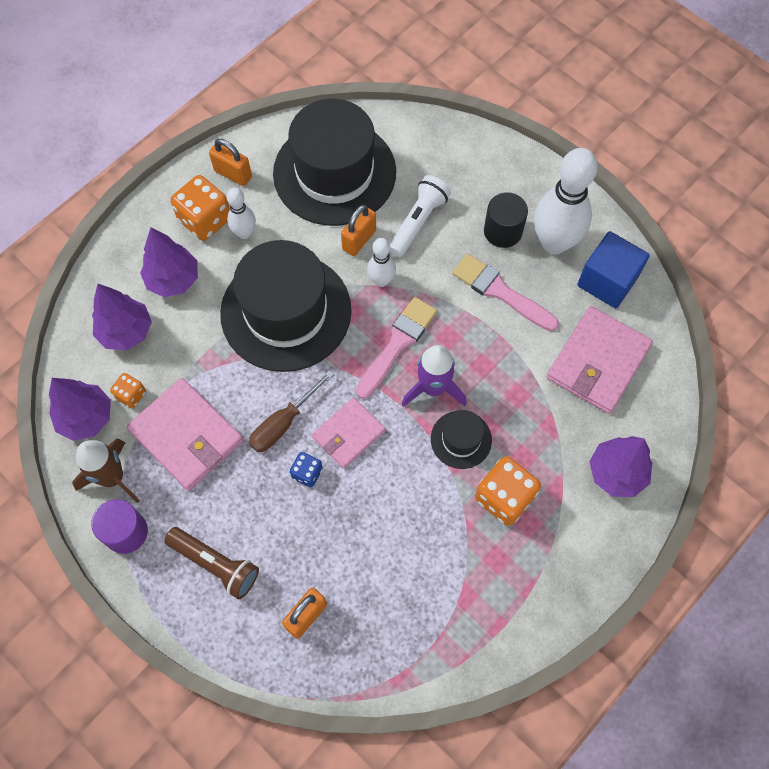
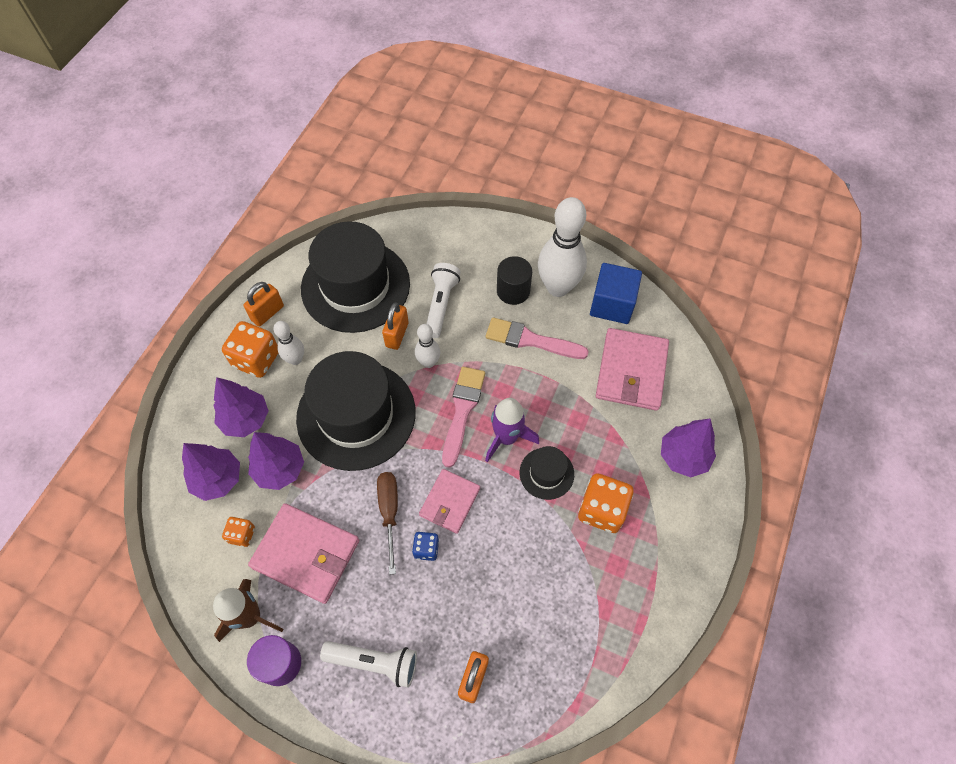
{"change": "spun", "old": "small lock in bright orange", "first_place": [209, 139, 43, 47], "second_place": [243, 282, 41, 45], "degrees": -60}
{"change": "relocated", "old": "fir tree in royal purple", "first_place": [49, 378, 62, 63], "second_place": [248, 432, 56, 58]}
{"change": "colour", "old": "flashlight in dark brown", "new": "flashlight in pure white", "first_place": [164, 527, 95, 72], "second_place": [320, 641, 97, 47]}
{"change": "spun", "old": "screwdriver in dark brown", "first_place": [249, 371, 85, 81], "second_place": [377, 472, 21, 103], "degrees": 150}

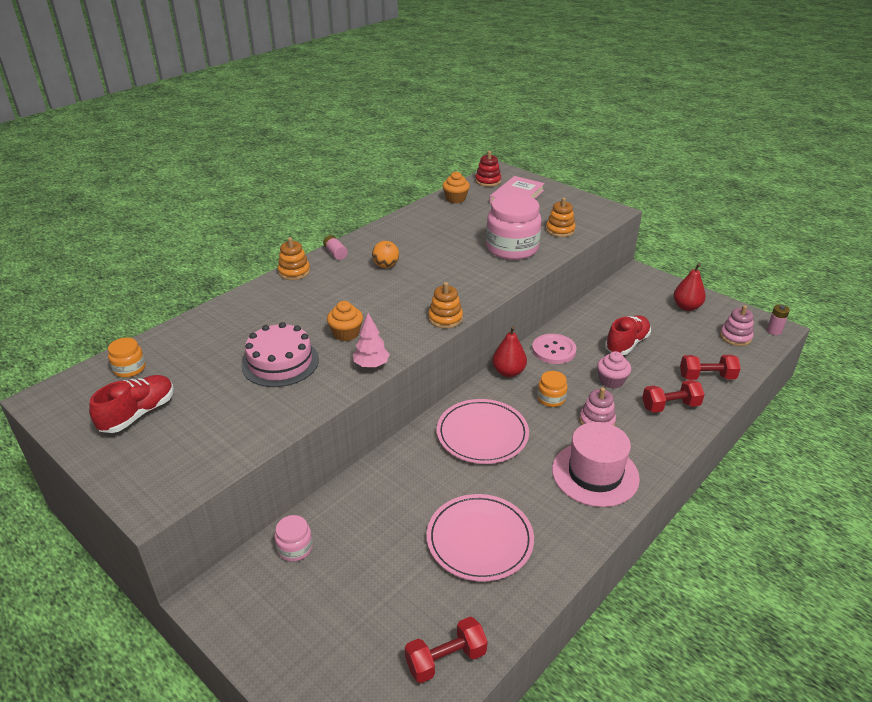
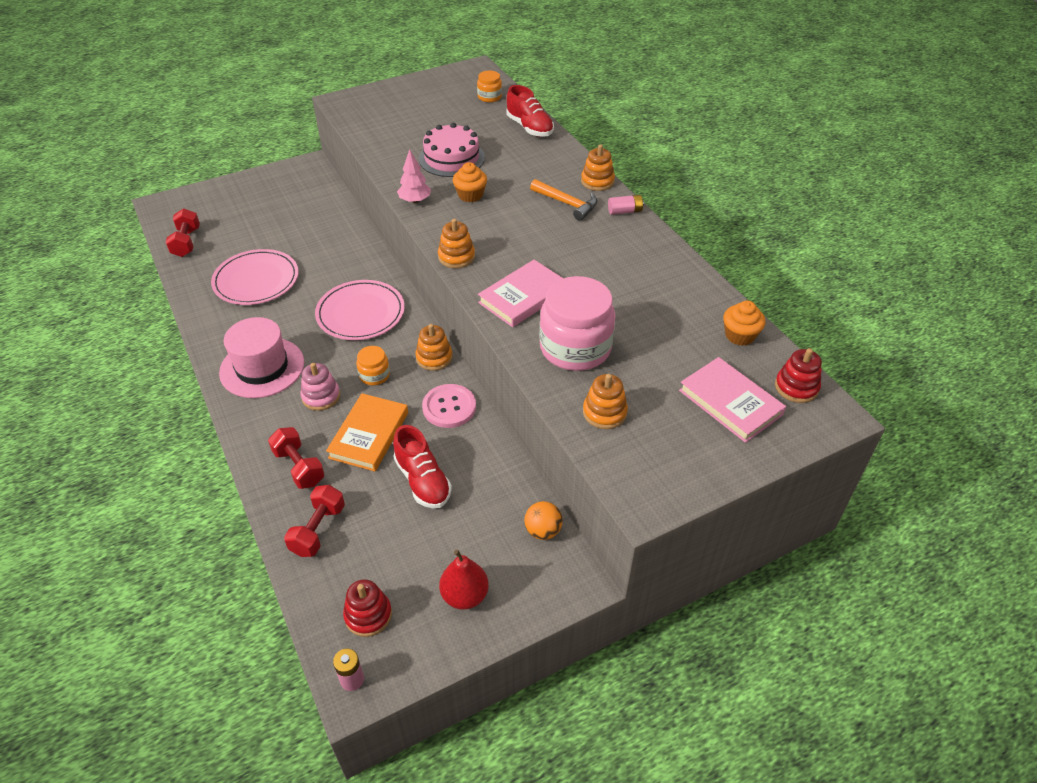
{"change": "spun", "old": "hand weight in crimson", "first_place": [642, 380, 63, 33], "second_place": [268, 427, 57, 62], "degrees": -45}
{"change": "exchanged", "old": "fairy cake in pink", "new": "book in bright orange", "first_place": [597, 351, 34, 38], "second_place": [326, 393, 82, 78]}
{"change": "colour", "old": "stacking toy in pink", "new": "stacking toy in crimson", "first_place": [720, 305, 34, 41], "second_place": [343, 579, 49, 58]}
{"change": "exchanged", "old": "pear fruit in crimson", "new": "stacking toy in bright orange", "first_place": [492, 326, 35, 51], "second_place": [415, 324, 38, 47]}
{"change": "appeared", "new": "book in pink", "second_place": [478, 260, 85, 67]}
{"change": "relocated", "old": "shoe in crimson", "first_place": [89, 375, 85, 58], "second_place": [506, 85, 48, 52]}
{"change": "relocated", "old": "sphere in bright orange", "first_place": [372, 241, 27, 27], "second_place": [524, 501, 39, 39]}
{"change": "appeared", "new": "carpenter's hammer in bright orange", "second_place": [530, 179, 67, 42]}
{"change": "missing", "old": "preserve jar in pink", "first_place": [275, 515, 38, 47]}

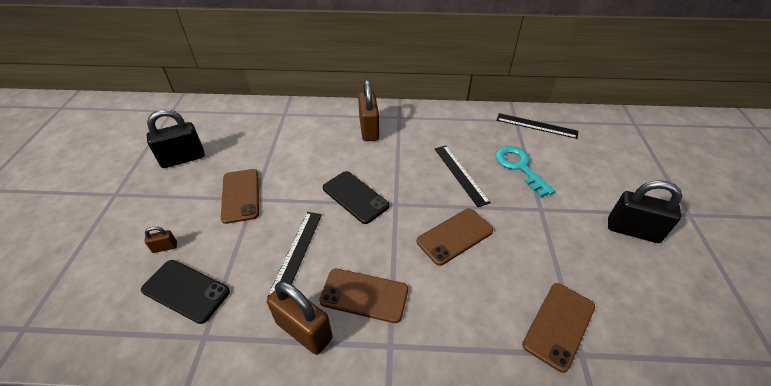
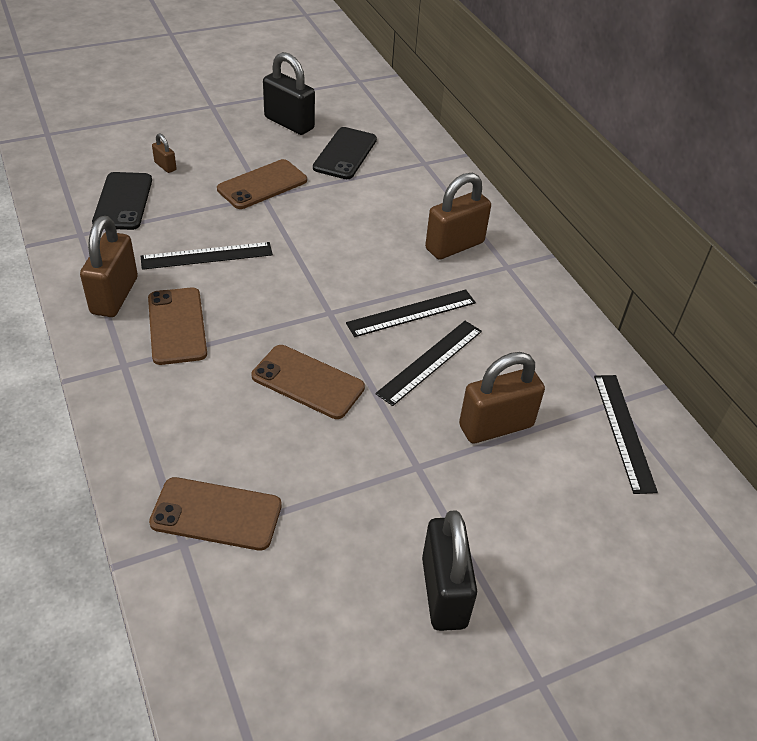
{"change": "relocated", "old": "phone in black", "first_place": [323, 171, 66, 53], "second_place": [313, 127, 64, 52]}
{"change": "appeared", "new": "ruler in black", "second_place": [346, 290, 130, 47]}
{"change": "exchanged", "old": "key in aqua", "new": "small lock in dark brown", "first_place": [496, 146, 59, 51], "second_place": [459, 352, 86, 91]}

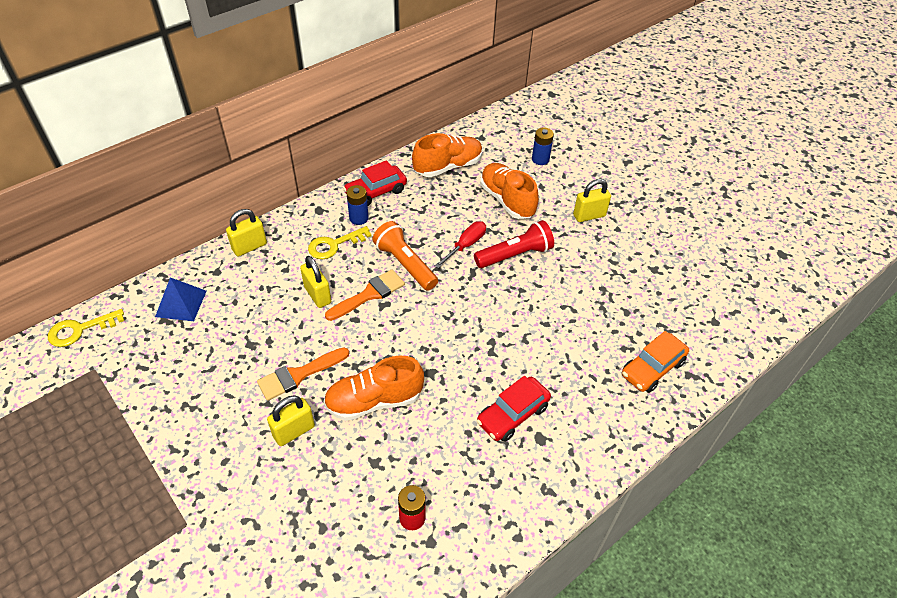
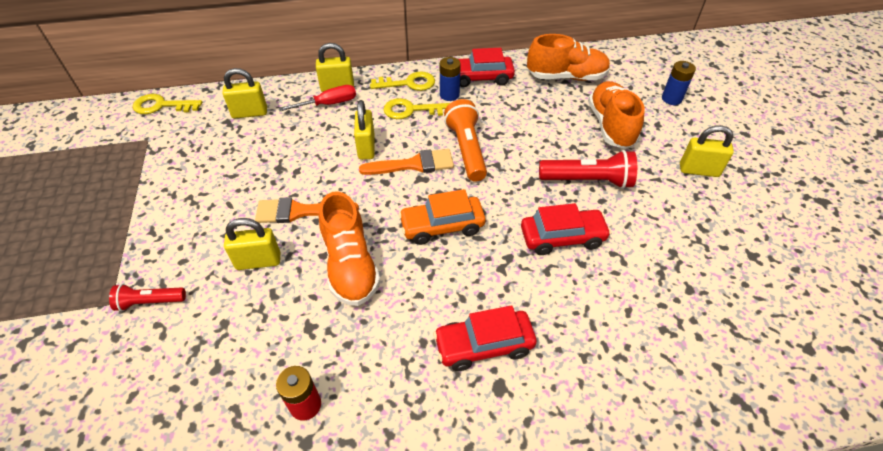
{"change": "appeared", "new": "flashlight in crimson", "second_place": [109, 284, 77, 27]}
{"change": "exchanged", "old": "solid pyramid in blue", "new": "small lock in golden", "first_place": [155, 277, 52, 44], "second_place": [222, 68, 45, 51]}
{"change": "relocated", "old": "screwdriver in crimson", "first_place": [435, 221, 51, 47], "second_place": [279, 85, 77, 26]}
{"change": "spun", "old": "shoe in bright orange", "first_place": [324, 356, 100, 65], "second_place": [319, 191, 61, 115], "degrees": -120}
{"change": "appeared", "new": "key in golden", "second_place": [370, 71, 65, 20]}
{"change": "relocated", "old": "car in bright orange", "first_place": [622, 331, 67, 62], "second_place": [398, 189, 88, 56]}
{"change": "appeared", "new": "car in crimson", "second_place": [521, 203, 90, 52]}

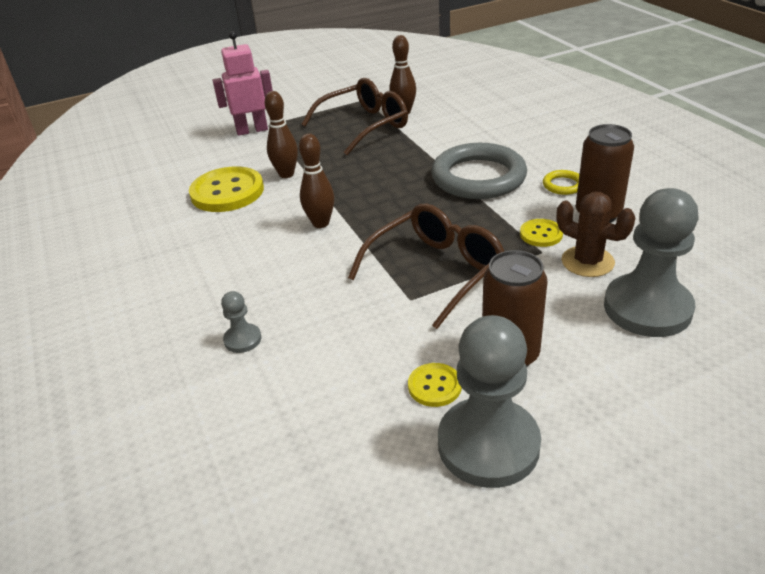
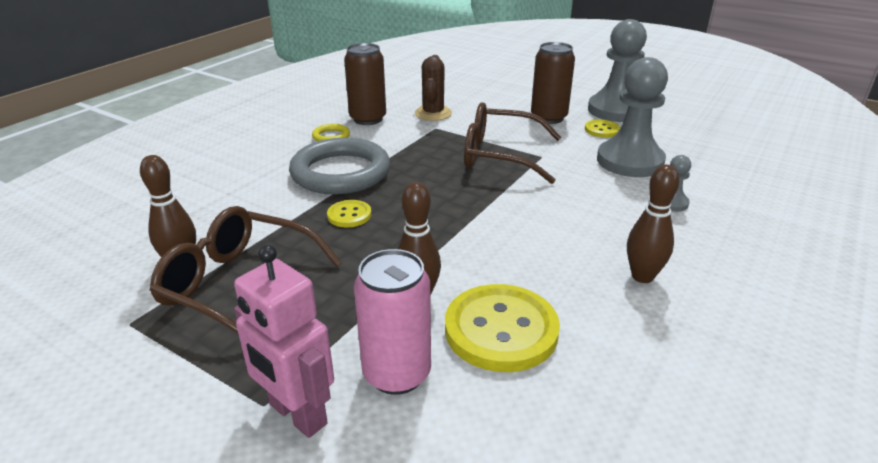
{"change": "relocated", "old": "shirt button in golden", "first_place": [520, 219, 43, 28], "second_place": [327, 200, 44, 27]}
{"change": "appeared", "new": "can in pink", "second_place": [354, 249, 77, 146]}
{"change": "relocated", "old": "game pawn in grey", "first_place": [604, 188, 95, 149], "second_place": [597, 57, 71, 120]}
{"change": "relocated", "old": "skittle in dark brown", "first_place": [299, 134, 35, 94], "second_place": [627, 164, 53, 119]}

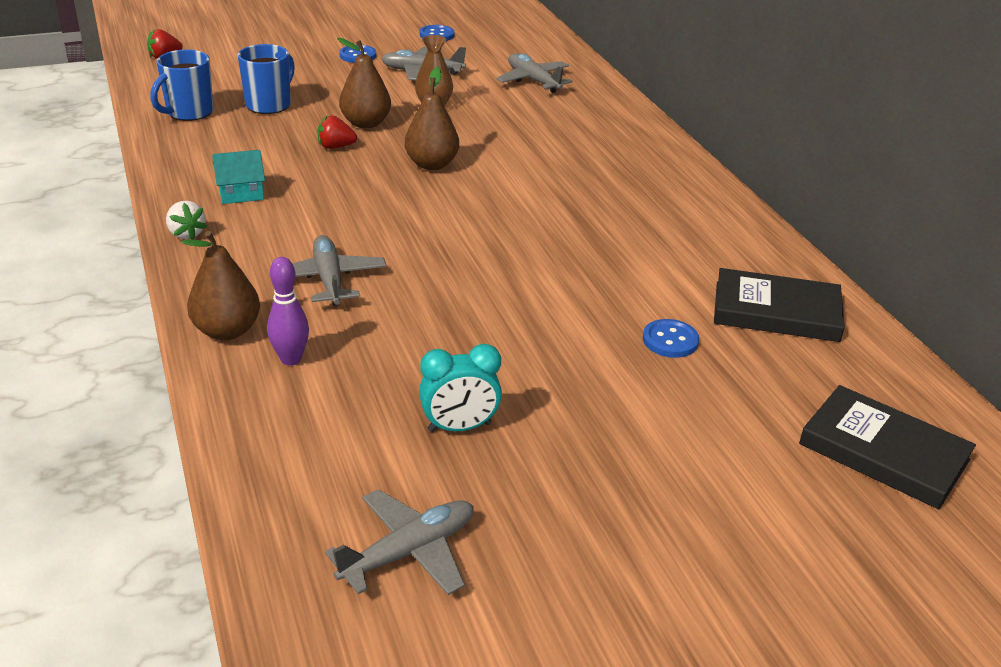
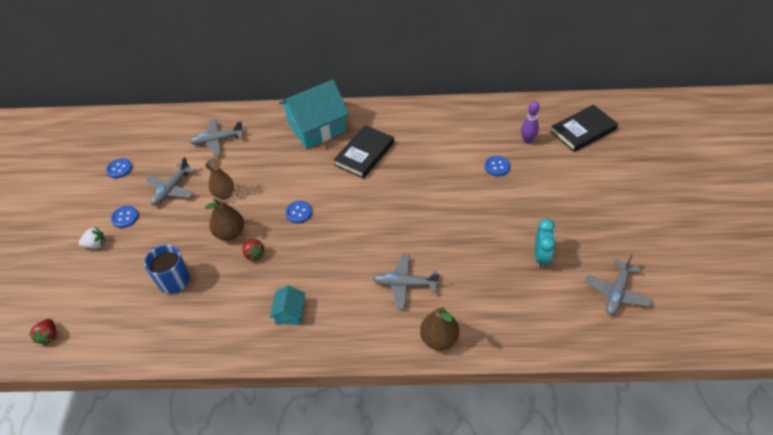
{"change": "relocated", "old": "toy strawberry in pure white", "first_place": [166, 201, 41, 39], "second_place": [79, 227, 26, 22]}
{"change": "spun", "old": "toy strawberry in crimson", "first_place": [317, 115, 40, 34], "second_place": [243, 239, 23, 22], "degrees": -60}
{"change": "appeared", "new": "cottage in aqua", "second_place": [279, 80, 70, 69]}
{"change": "exchanged", "old": "pear fruit in dark brown", "new": "shirt button in blue", "first_place": [405, 67, 54, 103], "second_place": [285, 201, 27, 22]}
{"change": "relocated", "old": "book in black", "first_place": [714, 268, 131, 74], "second_place": [333, 125, 61, 54]}
{"change": "relocated", "old": "skittle in royal purple", "first_place": [267, 257, 42, 109], "second_place": [521, 101, 18, 43]}
{"change": "spun", "old": "plane in grey", "first_place": [325, 489, 149, 106], "second_place": [585, 254, 68, 61], "degrees": -135}
{"change": "missing", "old": "mug in blue", "first_place": [150, 49, 64, 72]}

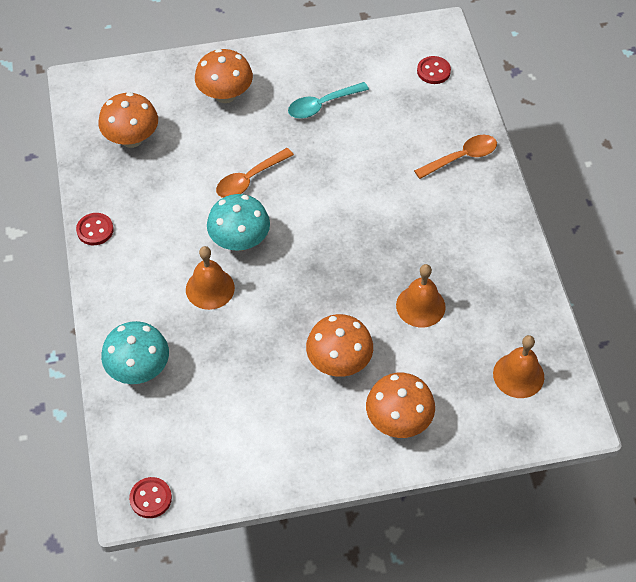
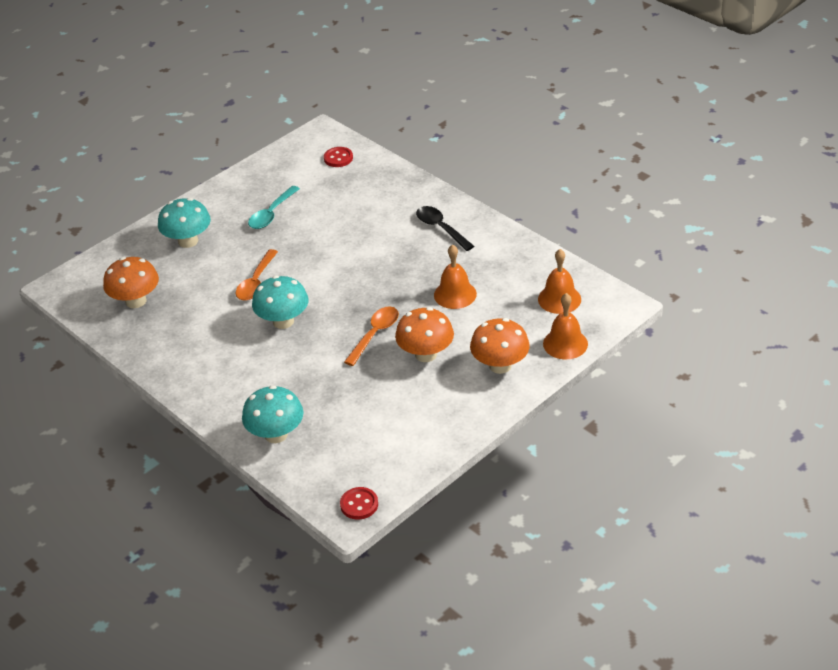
{"change": "colour", "old": "toadstool in bright orange", "new": "toadstool in aqua", "first_place": [195, 49, 58, 54], "second_place": [158, 198, 53, 50]}
{"change": "relocated", "old": "teaspoon in bright orange", "first_place": [414, 135, 83, 44], "second_place": [344, 306, 55, 60]}
{"change": "appeared", "new": "teaspoon in black", "second_place": [416, 206, 58, 45]}
{"change": "relocated", "old": "hand bell in bright orange", "first_place": [186, 246, 49, 64], "second_place": [543, 293, 45, 66]}
{"change": "missing", "old": "shirt button in crimson", "first_place": [76, 213, 38, 32]}

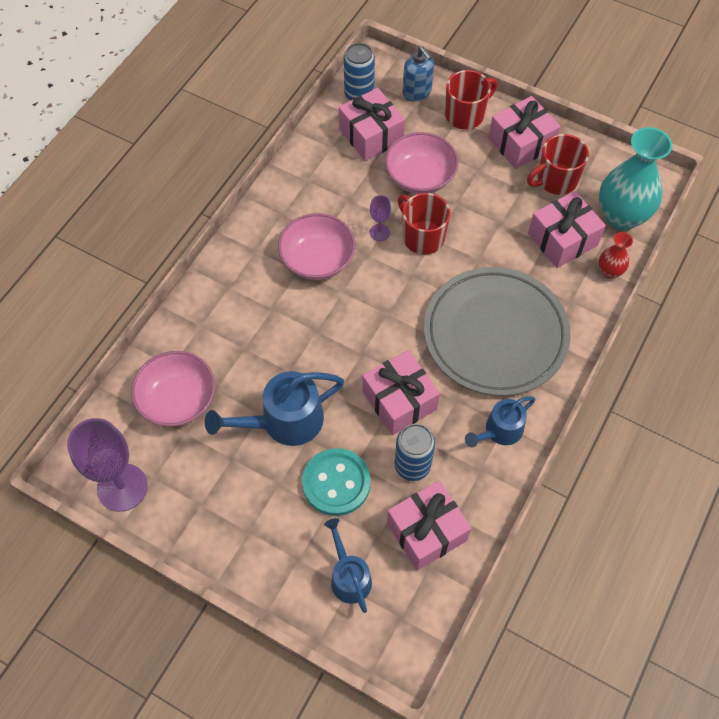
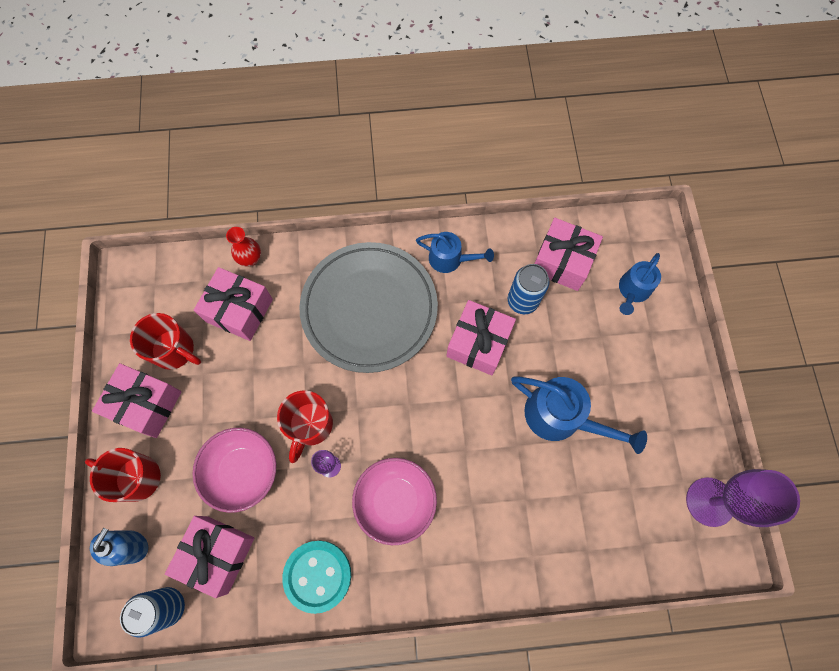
{"change": "relocated", "old": "shirt button in aqua", "first_place": [302, 448, 69, 68], "second_place": [282, 541, 69, 73]}
{"change": "missing", "old": "bowl in pink", "first_place": [131, 351, 84, 76]}
{"change": "missing", "old": "tall vase in aqua", "first_place": [599, 127, 73, 104]}

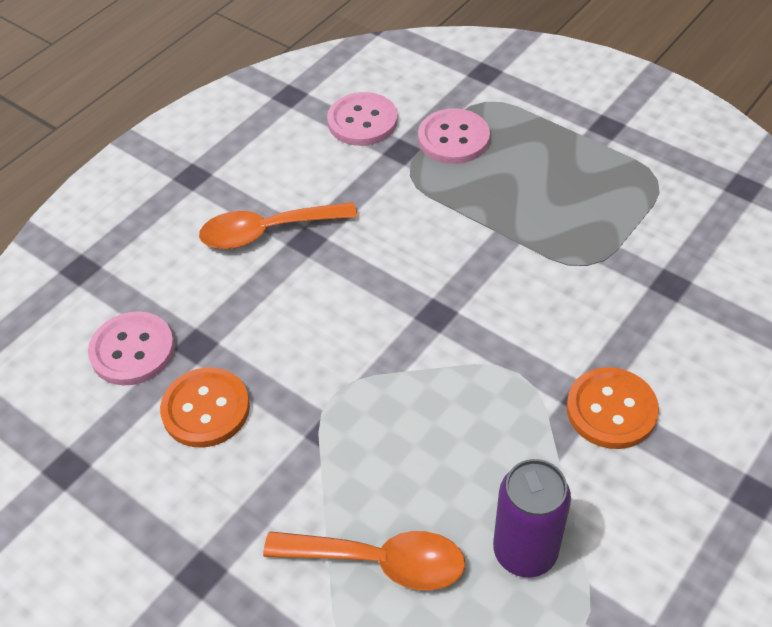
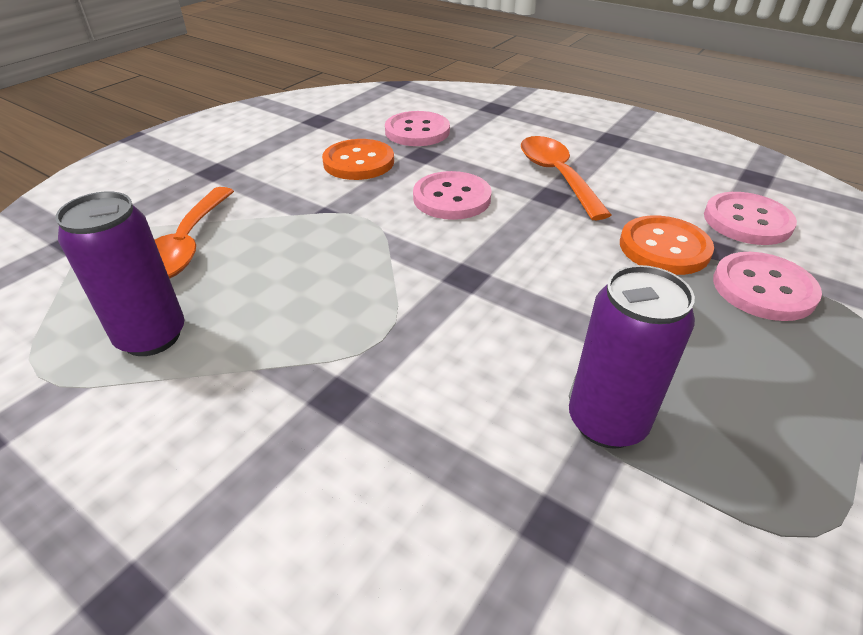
{"change": "appeared", "new": "shirt button in pink", "second_place": [413, 171, 78, 49]}
{"change": "appeared", "new": "can in royal purple", "second_place": [569, 265, 126, 184]}
{"change": "relocated", "old": "shirt button in bright orange", "first_place": [566, 367, 93, 82], "second_place": [620, 215, 94, 60]}

